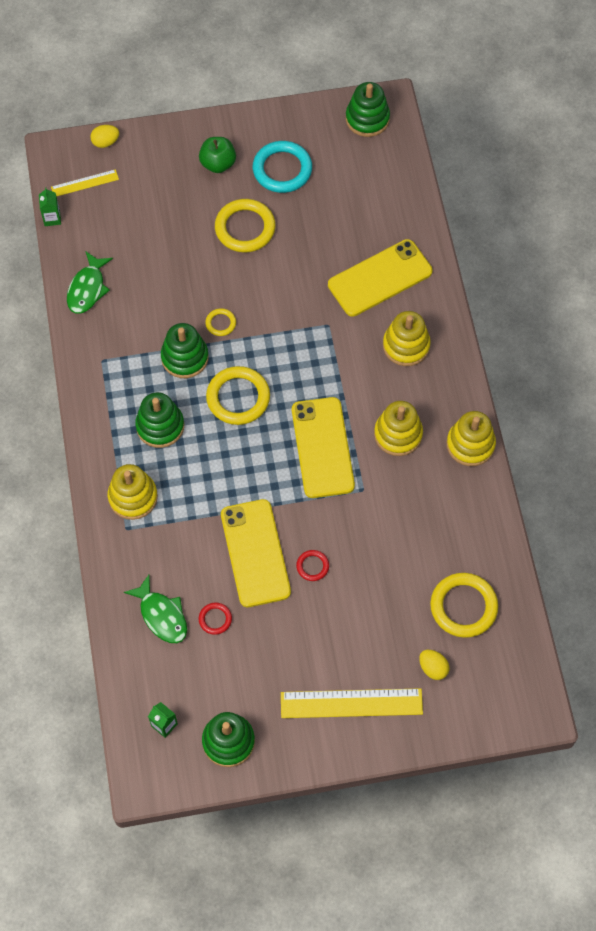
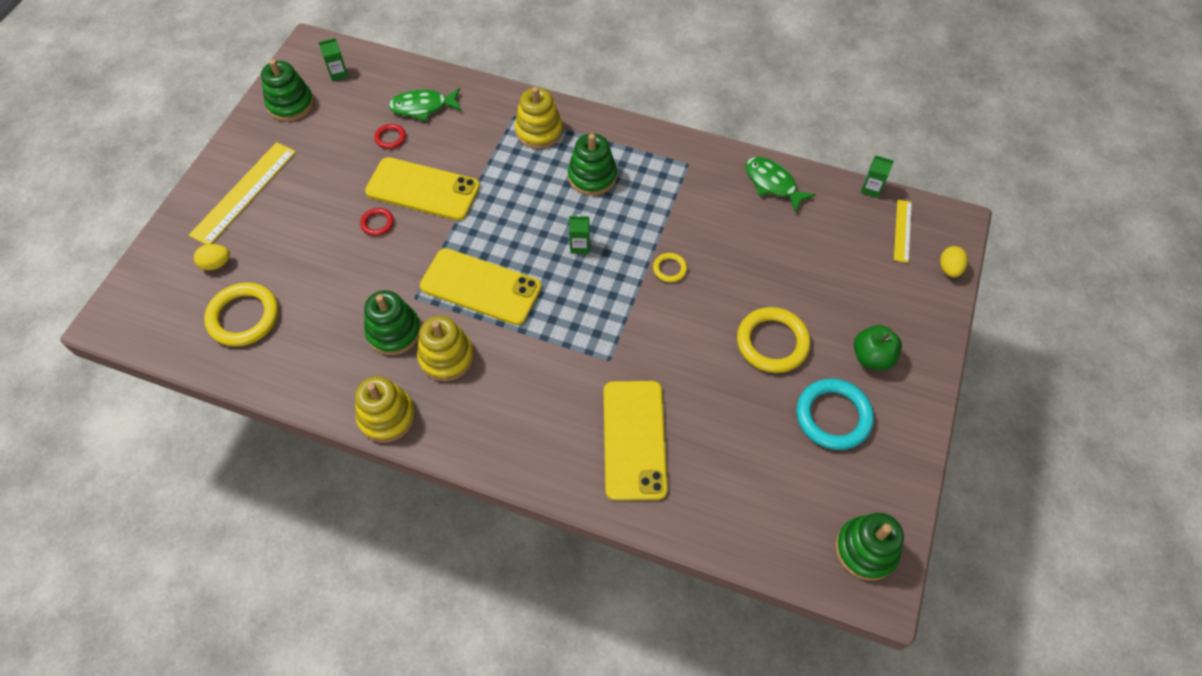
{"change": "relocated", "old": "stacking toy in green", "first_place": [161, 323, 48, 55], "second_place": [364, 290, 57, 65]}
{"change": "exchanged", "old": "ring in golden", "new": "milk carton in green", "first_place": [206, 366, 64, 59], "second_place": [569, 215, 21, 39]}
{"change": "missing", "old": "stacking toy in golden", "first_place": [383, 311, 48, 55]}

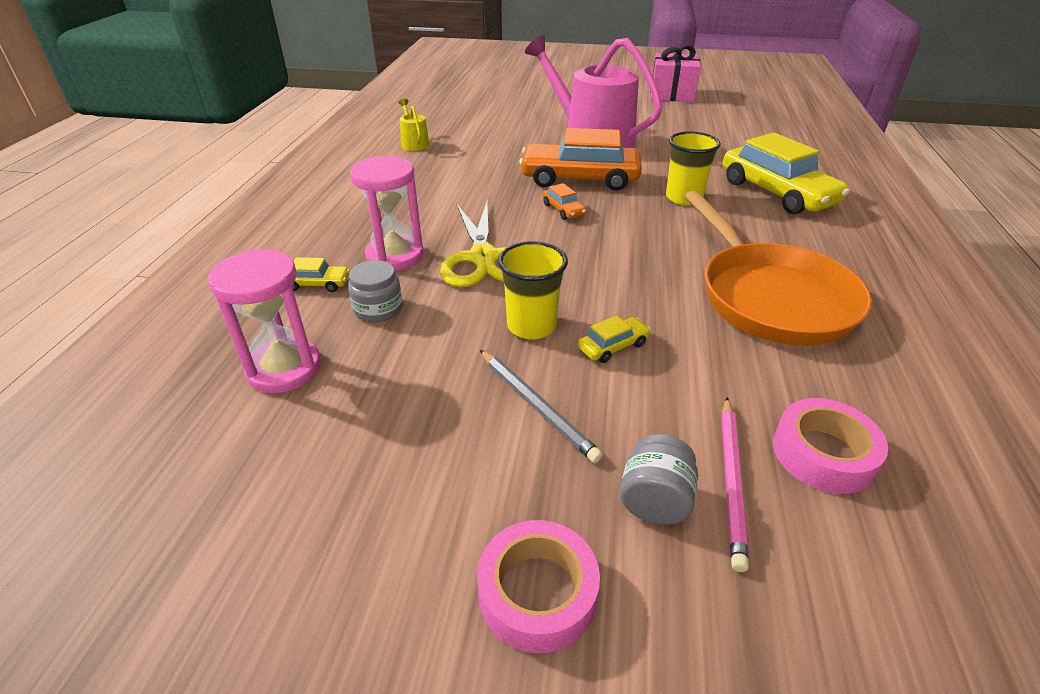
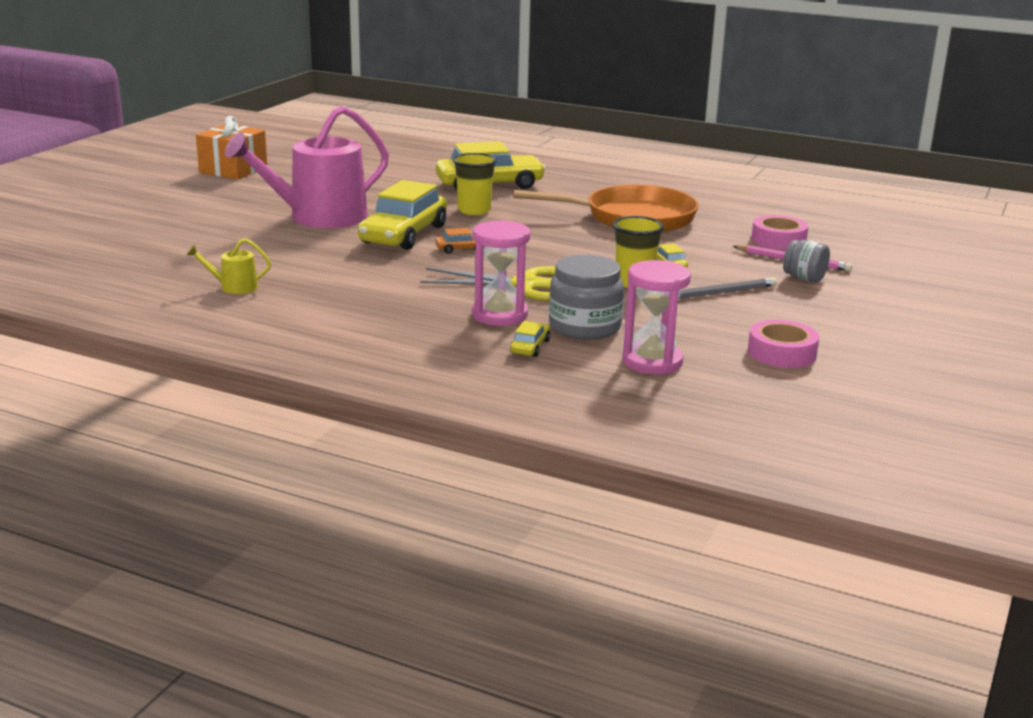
{"change": "colour", "old": "present in pink", "new": "present in bright orange", "first_place": [651, 45, 50, 57], "second_place": [196, 116, 71, 64]}
{"change": "colour", "old": "car in bright orange", "new": "car in golden", "first_place": [519, 128, 123, 63], "second_place": [358, 180, 89, 70]}
{"change": "size", "old": "preserve jar in grey", "first_place": [348, 260, 55, 62], "second_place": [549, 255, 75, 85], "factor": 1.68}
{"change": "relocated", "old": "sticky tape in pink", "first_place": [477, 520, 123, 133], "second_place": [748, 320, 71, 48]}

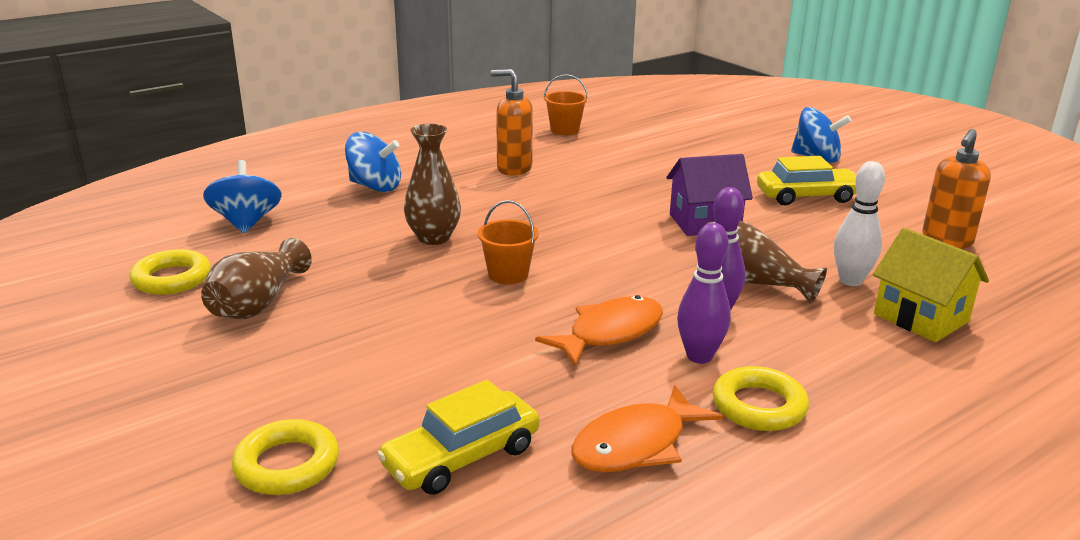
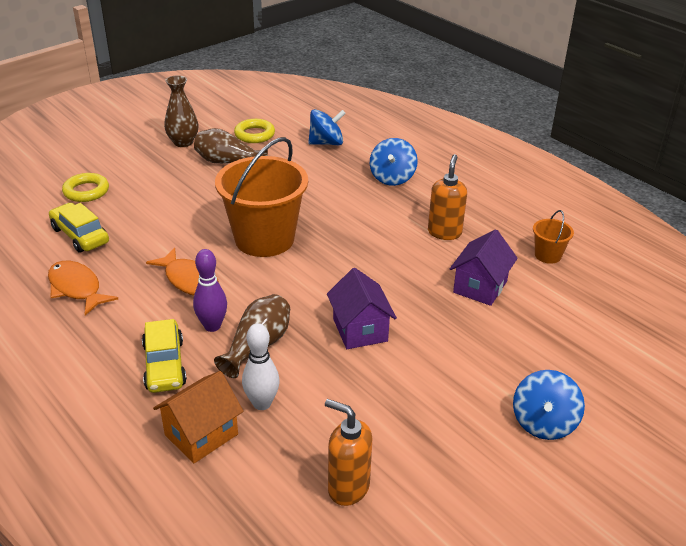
{"change": "relocated", "old": "car in golden", "first_place": [757, 156, 99, 50], "second_place": [142, 319, 45, 74]}
{"change": "colour", "old": "cottage in golden", "new": "cottage in bright orange", "first_place": [873, 228, 116, 114], "second_place": [153, 371, 90, 92]}
{"change": "relocated", "old": "tall vase in dark brown", "first_place": [404, 124, 57, 121], "second_place": [164, 75, 35, 72]}
{"change": "size", "old": "bucket in bright orange", "first_place": [478, 200, 61, 85], "second_place": [215, 137, 93, 120], "factor": 2.28}
{"change": "appeared", "new": "cottage in royal purple", "second_place": [450, 229, 68, 77]}
{"change": "missing", "old": "skittle in royal purple", "first_place": [677, 223, 54, 141]}
{"change": "missing", "old": "ring in golden", "first_place": [713, 366, 96, 65]}

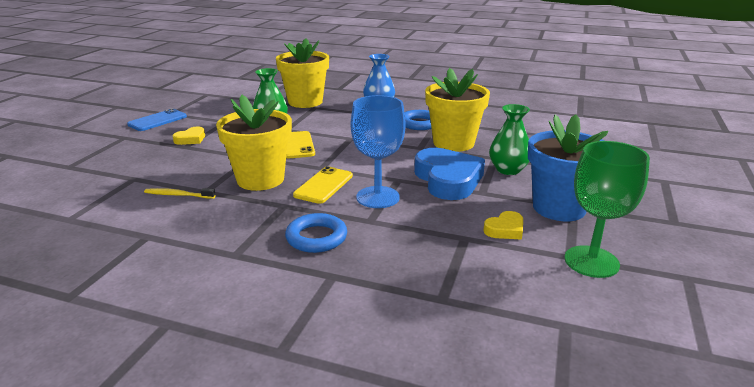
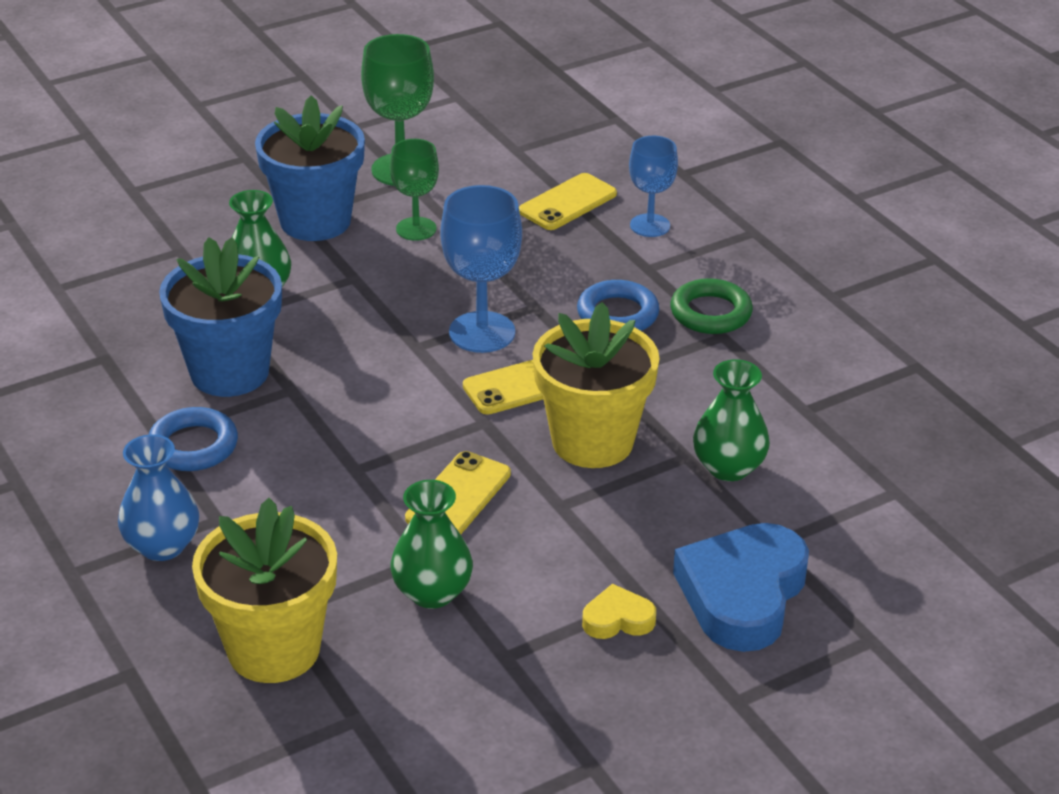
{"change": "colour", "old": "flower pot in golden", "new": "flower pot in blue", "first_place": [425, 68, 65, 84], "second_place": [159, 237, 123, 160]}
{"change": "exchanged", "old": "heart in golden", "new": "goblet in green", "first_place": [483, 211, 40, 29], "second_place": [390, 139, 49, 102]}
{"change": "appeared", "new": "phone in golden", "second_place": [519, 173, 98, 57]}
{"change": "appeared", "new": "goblet in blue", "second_place": [629, 136, 49, 101]}
{"change": "appeared", "new": "ring in green", "second_place": [670, 278, 83, 56]}
{"change": "relocated", "old": "heart in blue", "first_place": [414, 148, 71, 52], "second_place": [673, 523, 136, 129]}
{"change": "exchanged", "old": "dental brush in golden", "new": "tall vase in green", "first_place": [144, 188, 72, 11], "second_place": [693, 359, 77, 122]}
{"change": "missing", "old": "phone in blue", "first_place": [127, 108, 60, 23]}

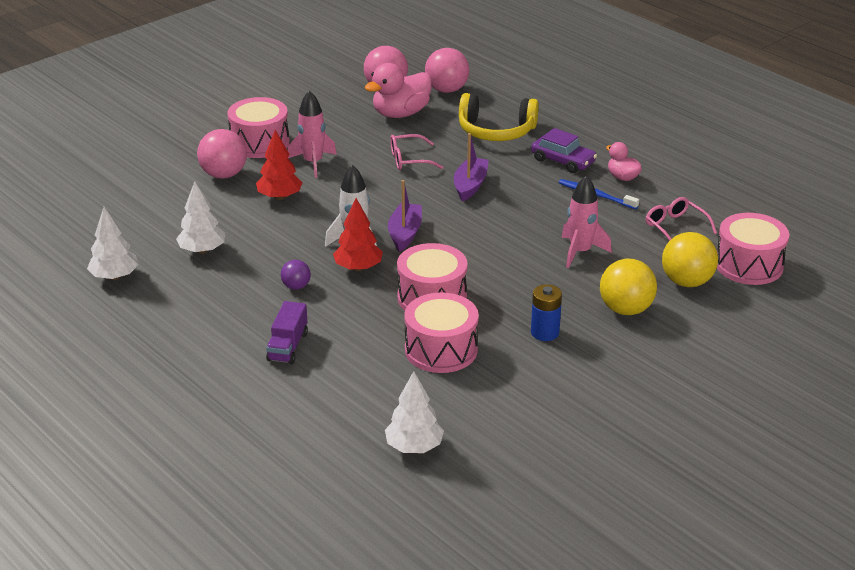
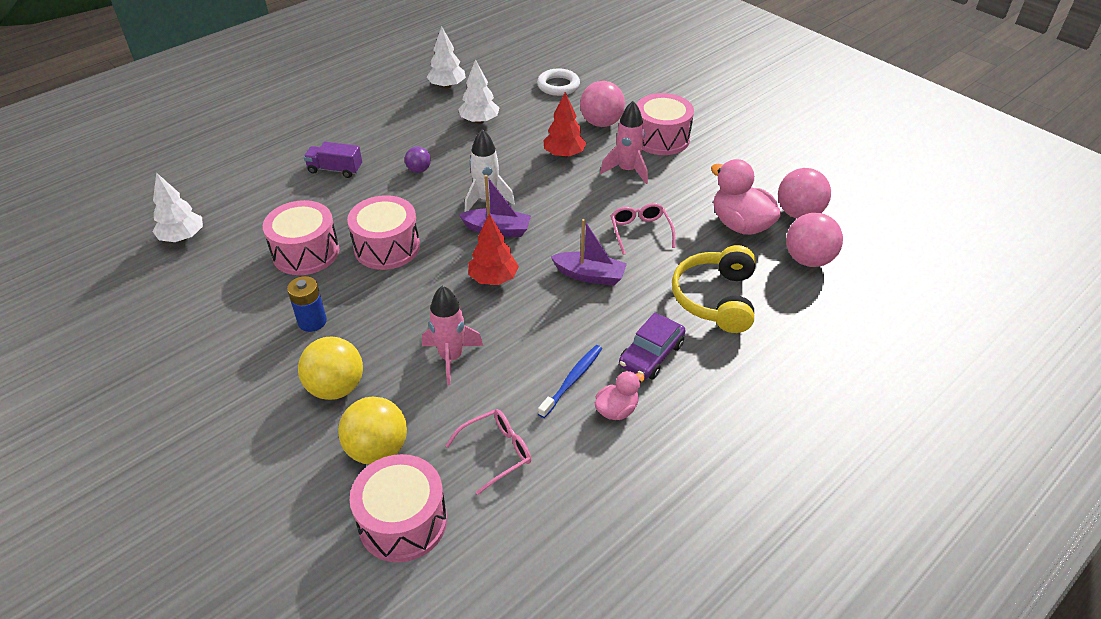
{"change": "relocated", "old": "fir tree in crimson", "first_place": [333, 198, 50, 73], "second_place": [468, 214, 51, 71]}
{"change": "appeared", "new": "ring in pure white", "second_place": [537, 69, 43, 27]}

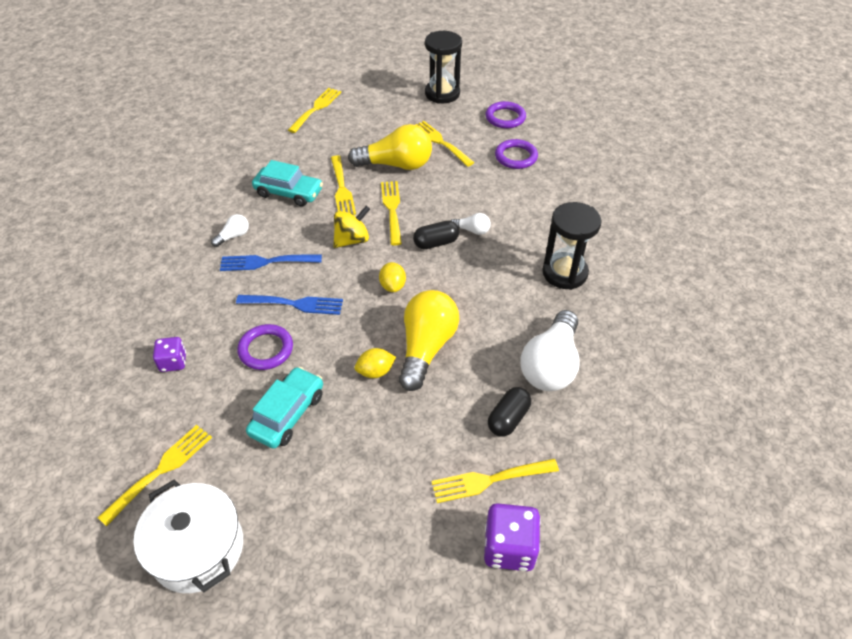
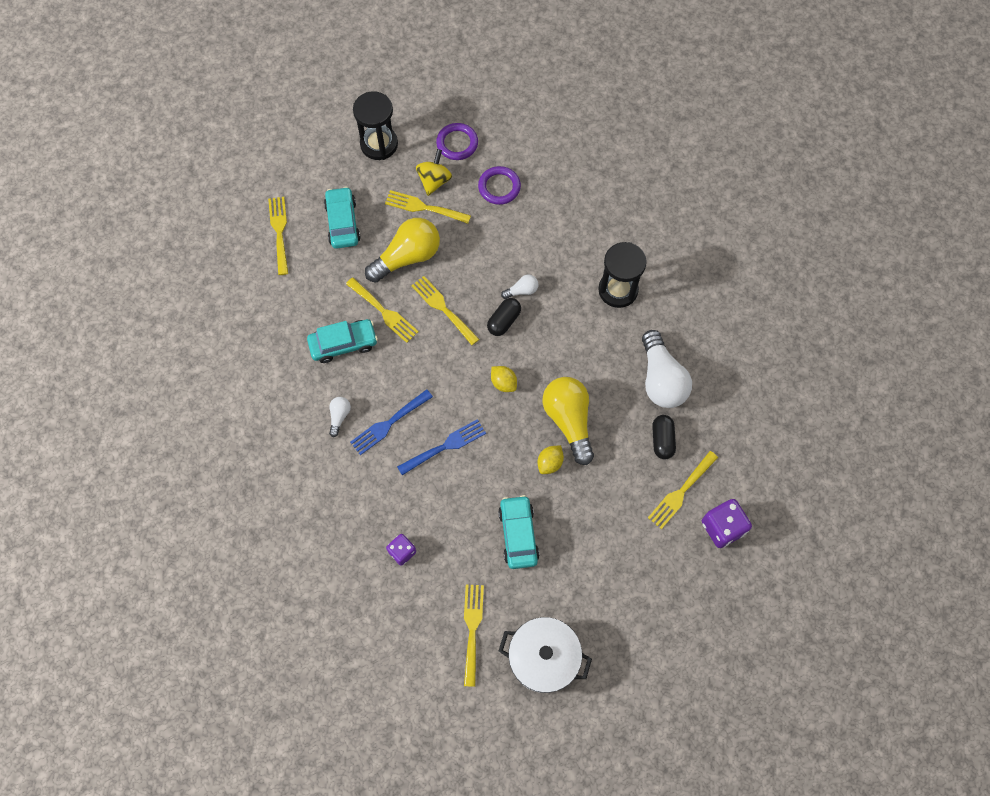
{"change": "appeared", "new": "car in aqua", "second_place": [324, 187, 37, 62]}
{"change": "relocated", "old": "toy top in golden", "first_place": [333, 206, 37, 42], "second_place": [416, 149, 36, 47]}
{"change": "missing", "old": "ring in royal purple", "first_place": [237, 324, 56, 46]}

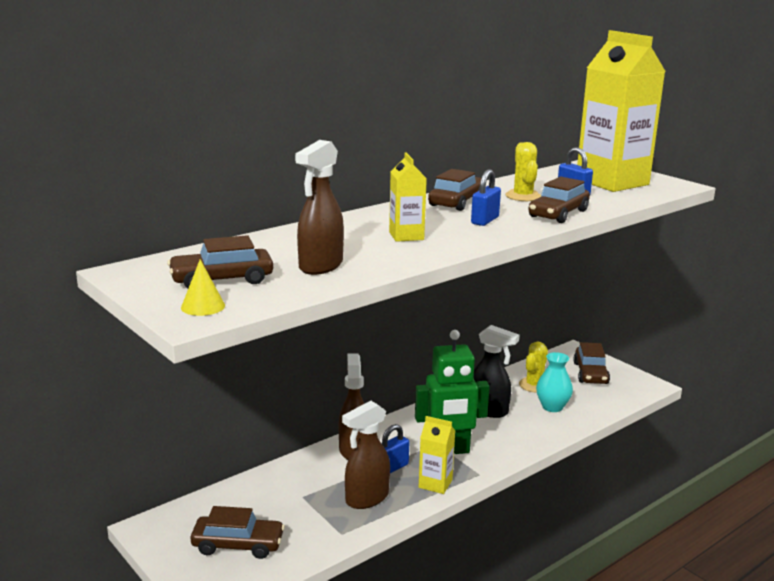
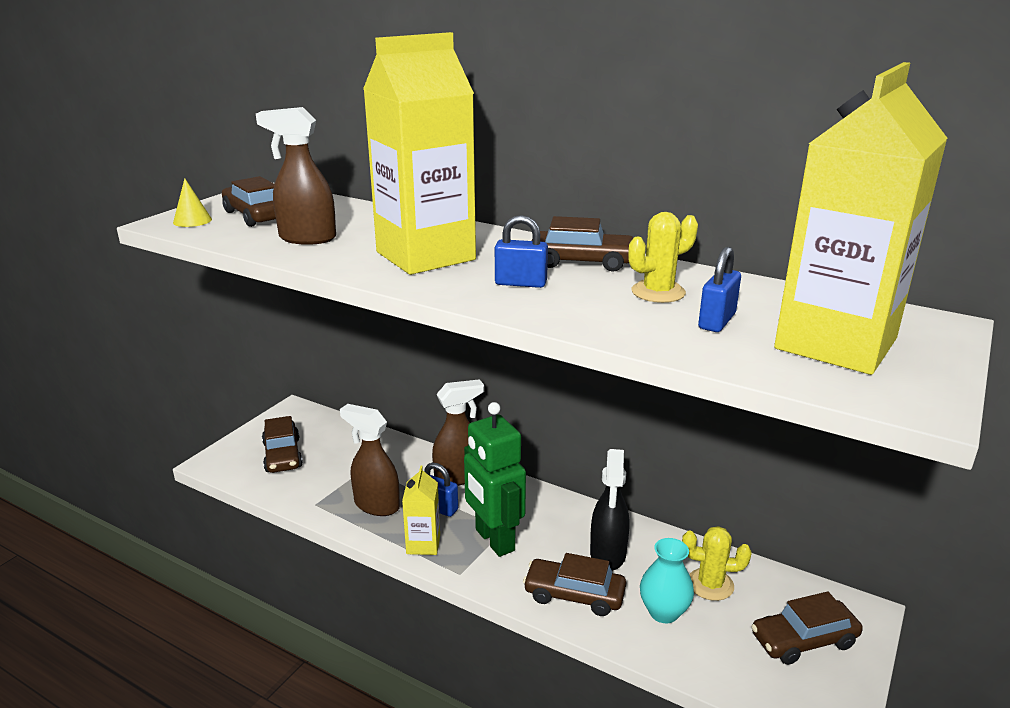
{"change": "size", "old": "milk carton in golden", "first_place": [389, 152, 38, 90], "second_place": [363, 32, 113, 243], "factor": 2.16}
{"change": "relocated", "old": "car in dark brown", "first_place": [528, 176, 62, 47], "second_place": [523, 553, 103, 63]}

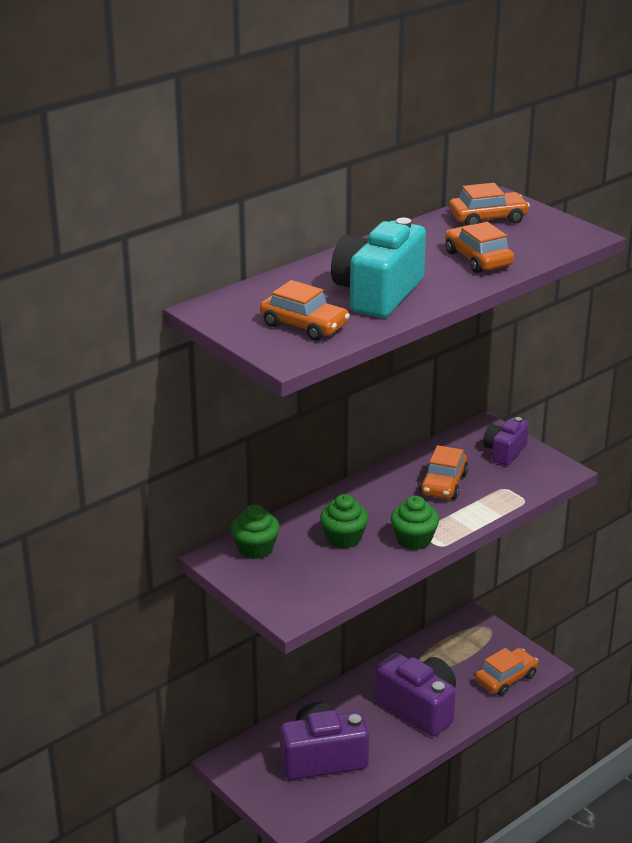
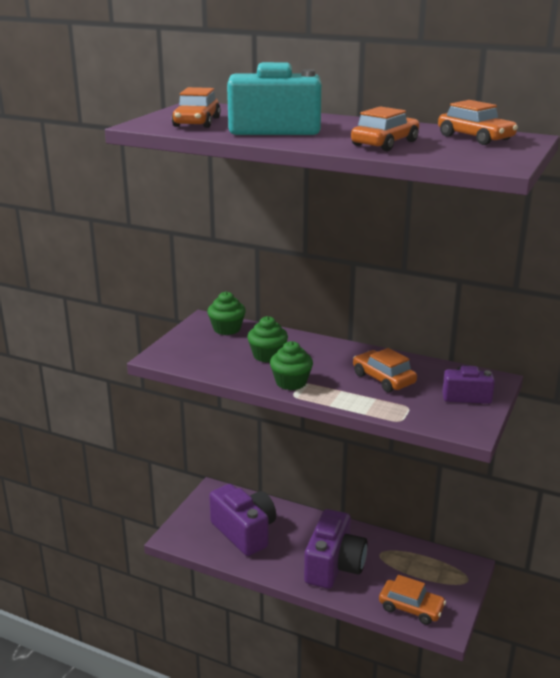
{"change": "spun", "old": "car in bright orange", "first_place": [420, 445, 49, 55], "second_place": [353, 348, 64, 45], "degrees": 60}

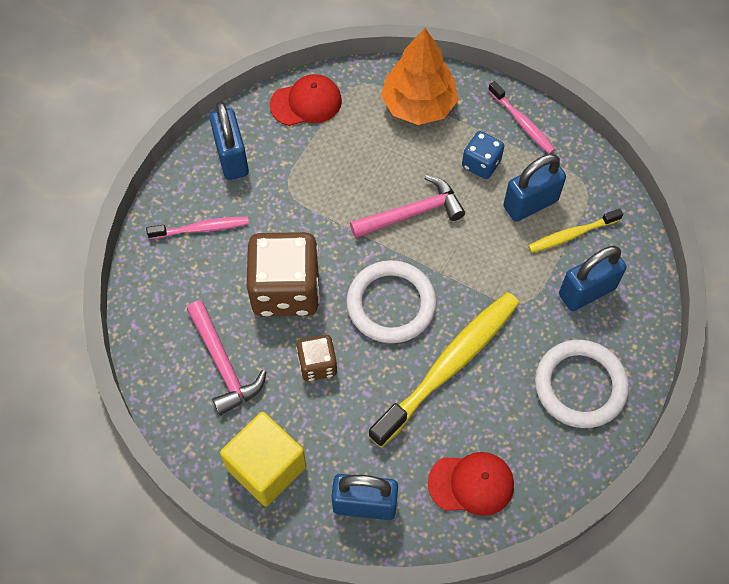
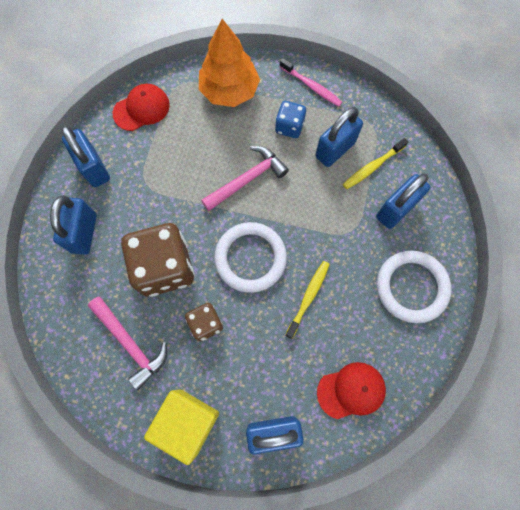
{"change": "exchanged", "old": "dental brush in pink", "new": "small lock in blue", "first_place": [146, 217, 103, 22], "second_place": [50, 195, 47, 60]}
{"change": "size", "old": "dental brush in golden", "first_place": [368, 292, 151, 155], "second_place": [285, 261, 45, 78], "factor": 0.51}

